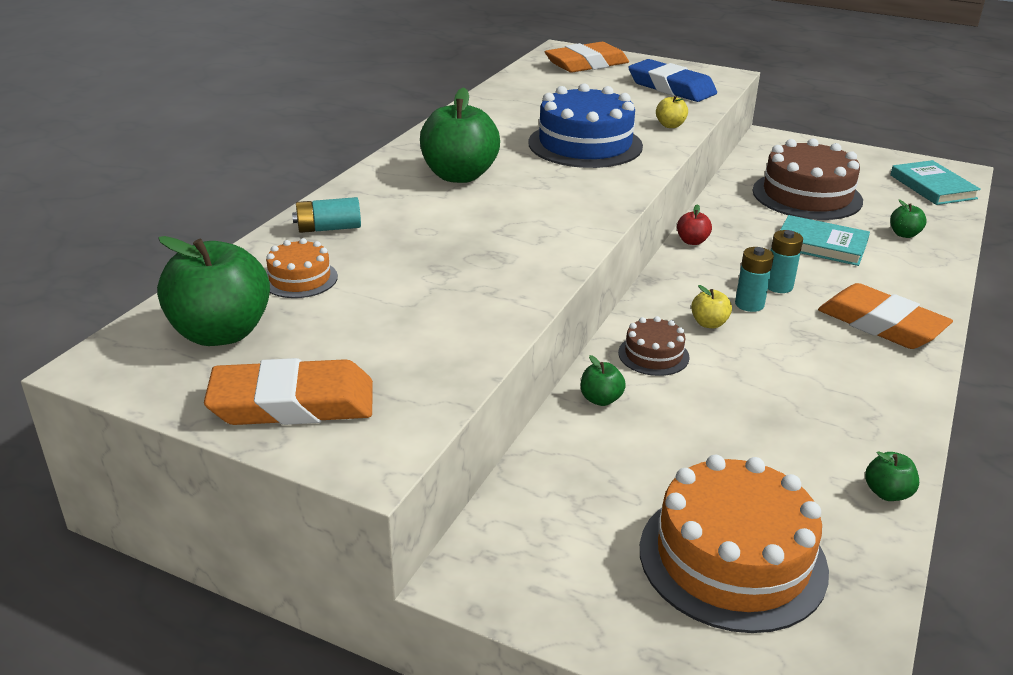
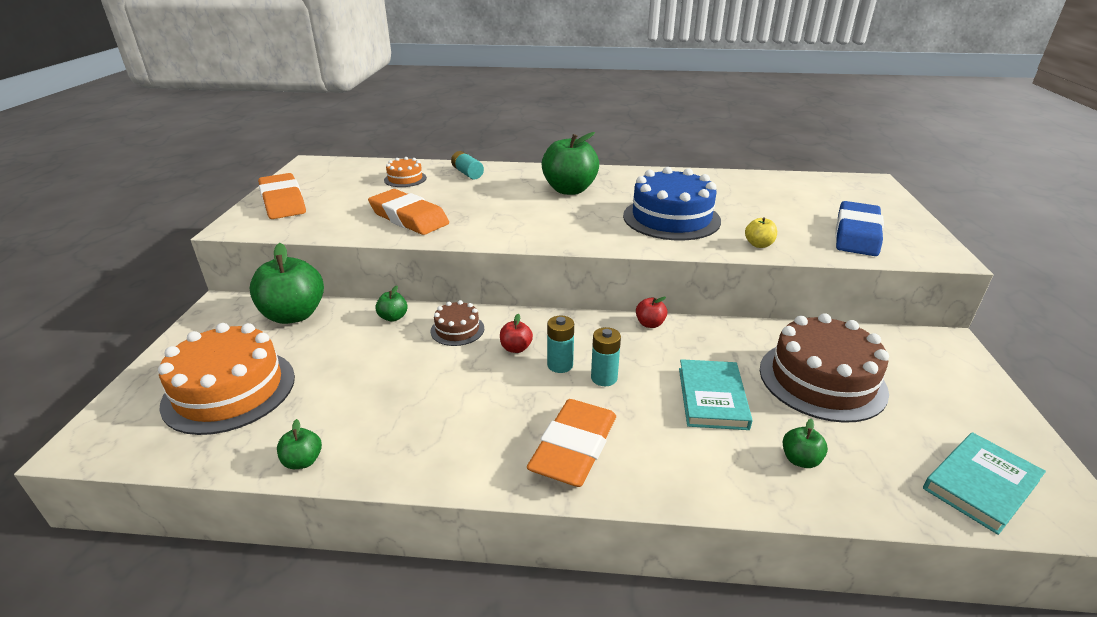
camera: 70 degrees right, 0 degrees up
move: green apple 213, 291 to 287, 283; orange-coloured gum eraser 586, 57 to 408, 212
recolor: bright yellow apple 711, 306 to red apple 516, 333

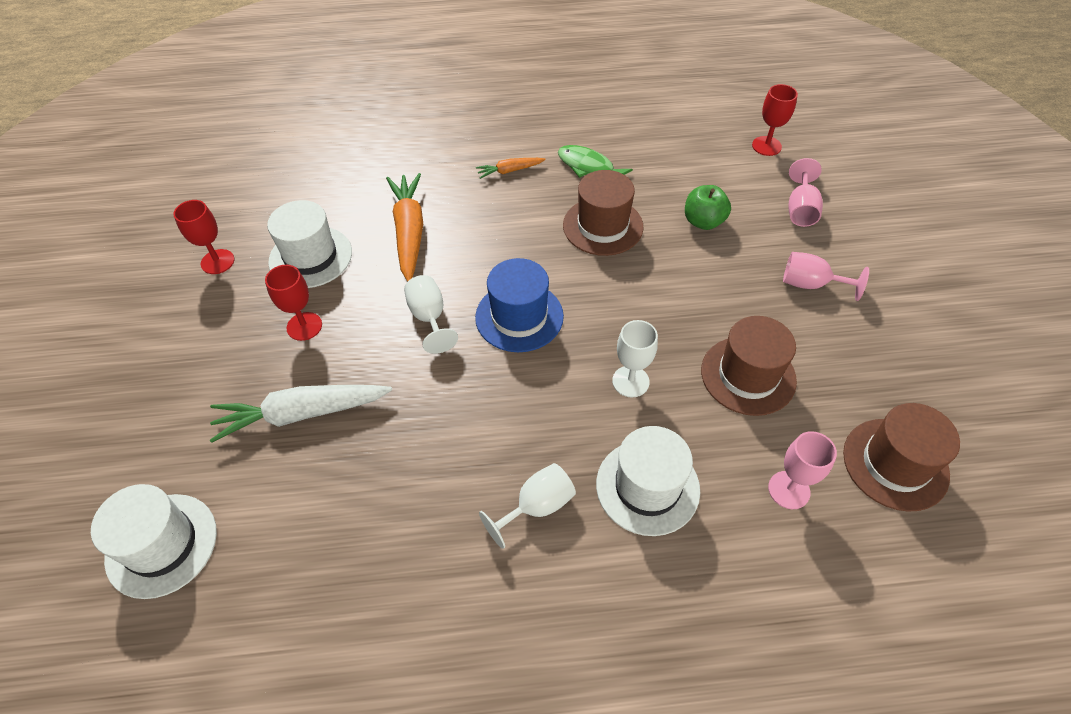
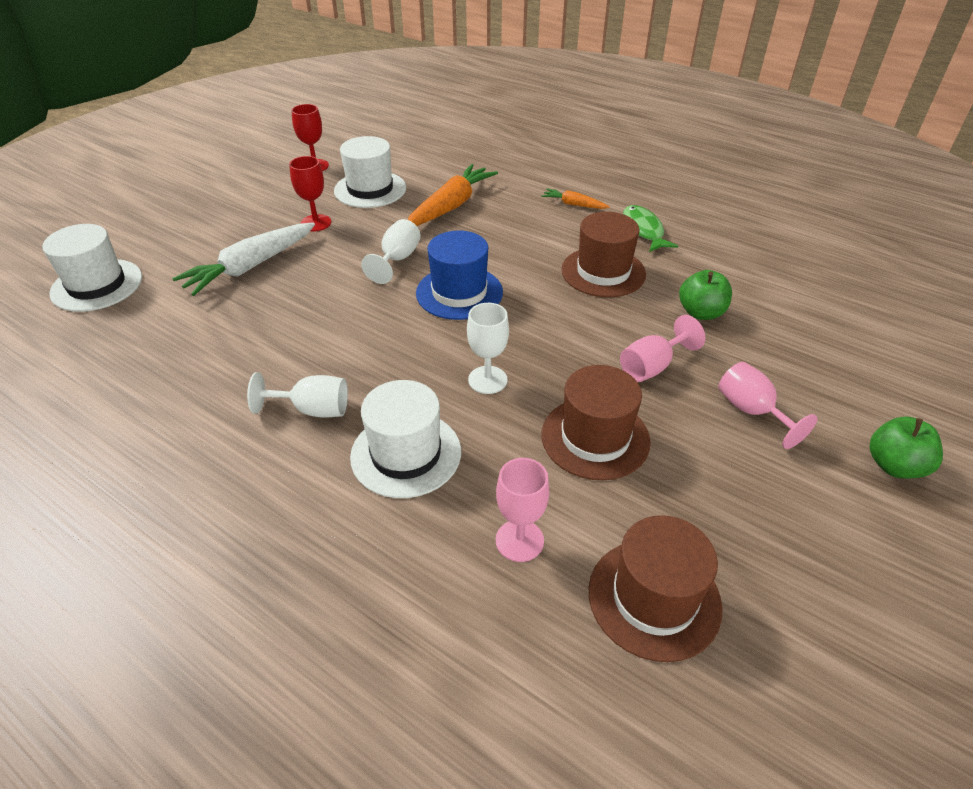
camera: 40 degrees right, 10 degrees down
delete: red chalice 775, 120
insert: green apple 906, 447
move: rosy chalice 805, 192 to 662, 348
rotate: snow-white toy carrot 301, 414 = 243, 259 75 degrees counterclockwise

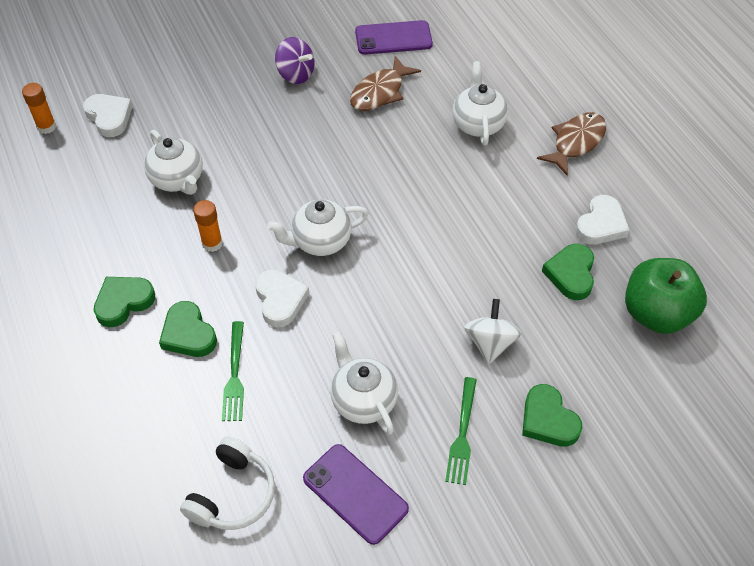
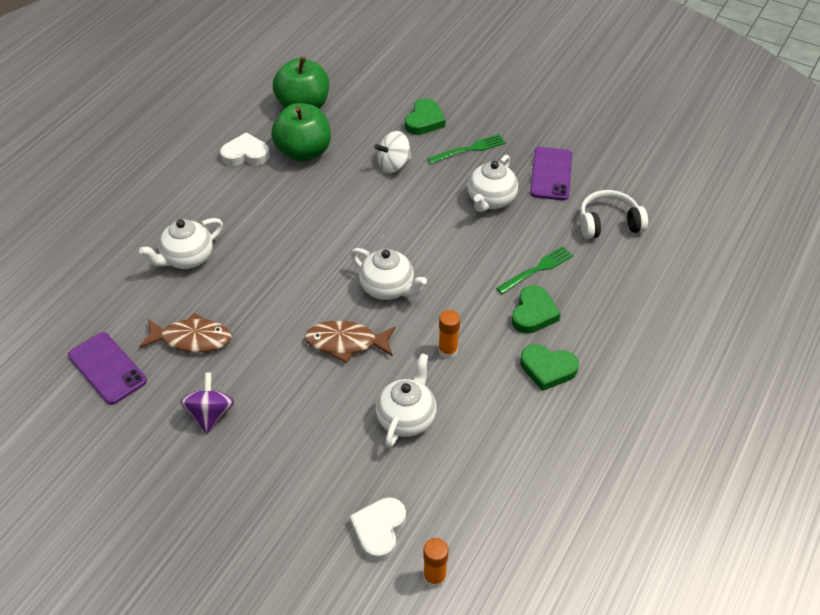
camera: 125 degrees left, 5 degrees down
delete: snow-white heart shape 282, 298
move: brown fish 571, 144 to 350, 342
replace: green heart shape 568, 272 to green apple 301, 132

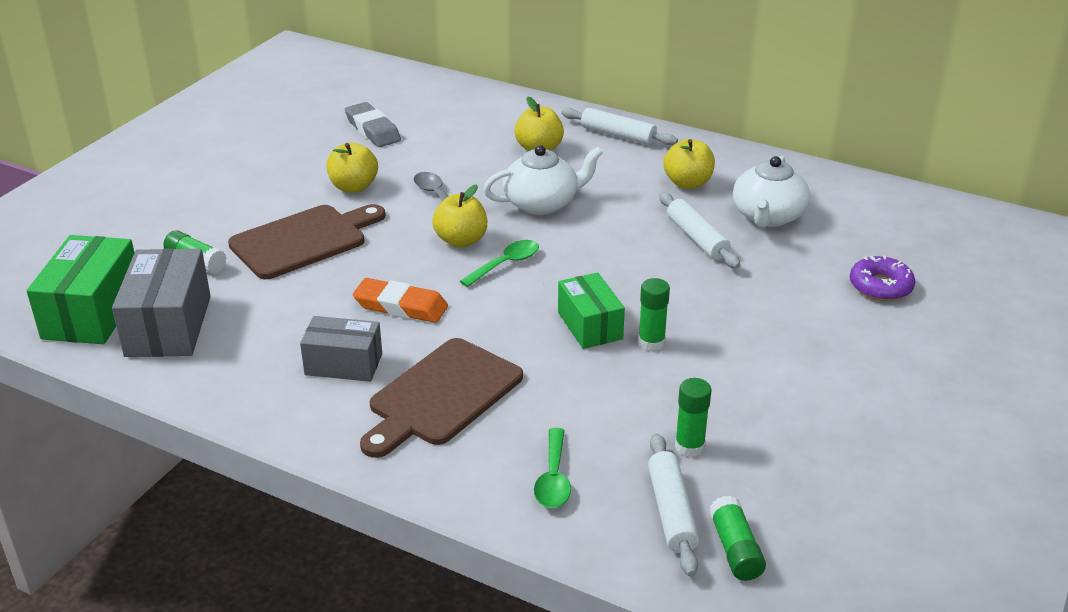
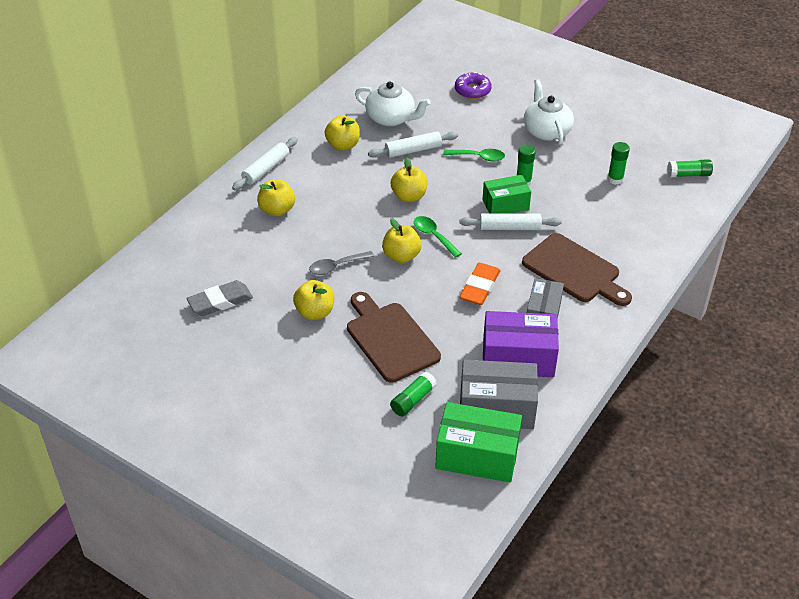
camera: 85 degrees left, 10 degrees up
insert: bright yellow apple 409, 179; royal purple parcel 521, 344
move: green teaspoon 552, 468 to 474, 155; snow-white pastry roller 673, 505 to 510, 221; snow-white china teapot 543, 180 to 549, 112

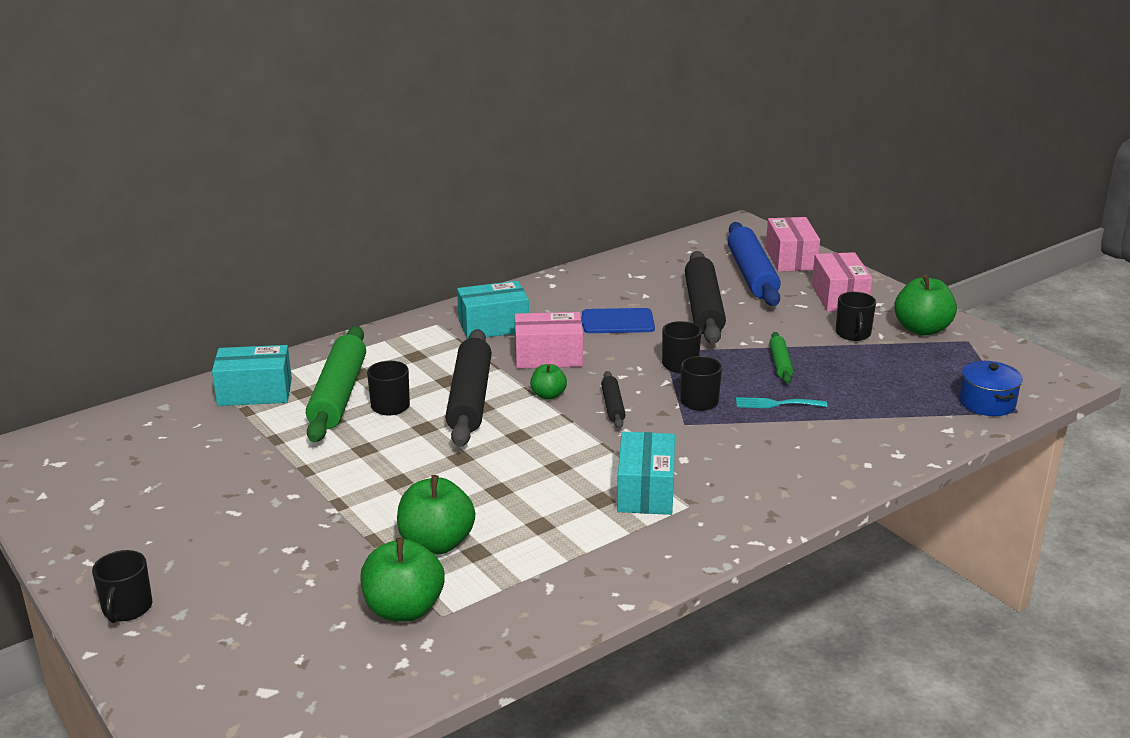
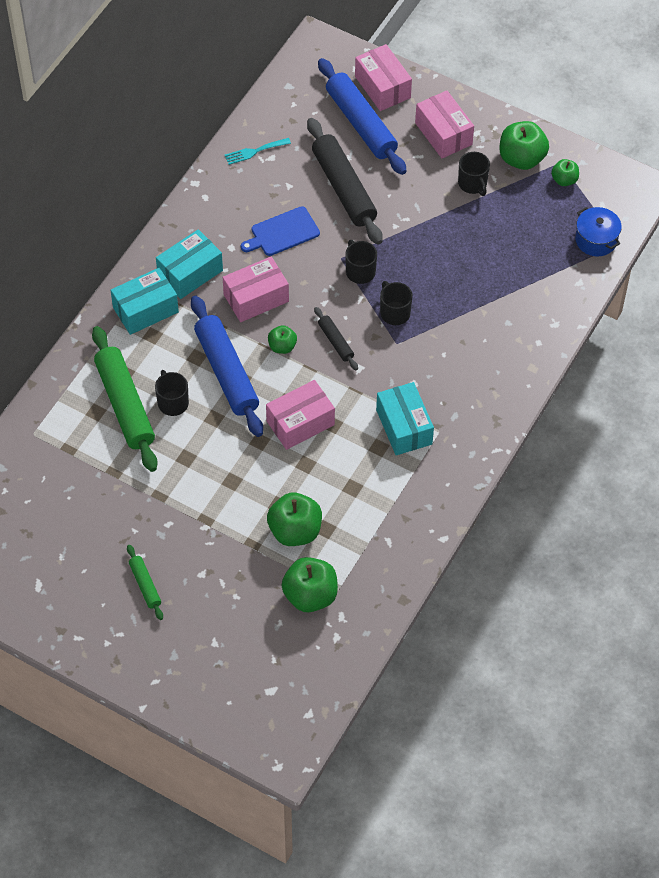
camera: 25 degrees left, 30 degrees up
delete: jet-black coffee mug 122, 586
insert: rosy parcel 300, 415; green apple 565, 172
move: teal parcel 252, 375 to 144, 301; green pastry roller 781, 358 to 145, 582; teal table fork 781, 402 to 258, 151
recolor: jet-black pastry roller 469, 388 to blue pastry roller 227, 366

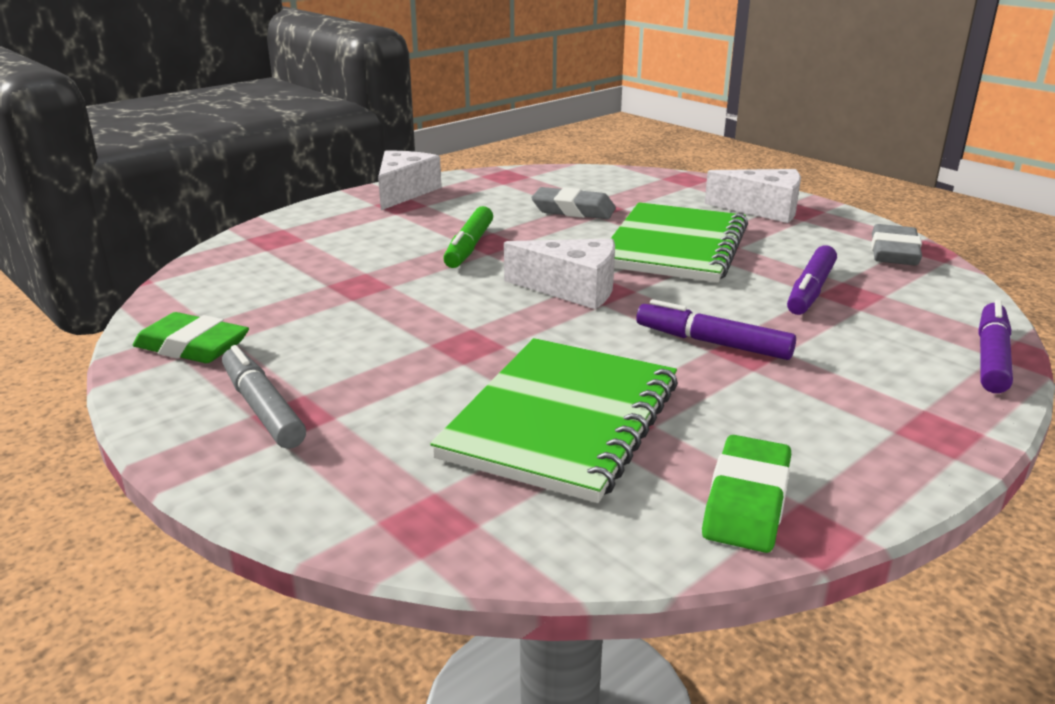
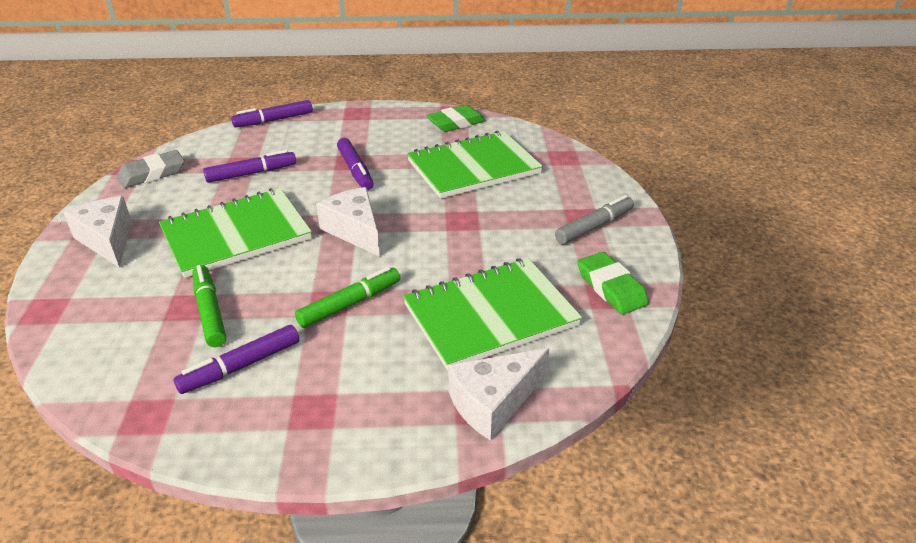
camera: 140 degrees left, 10 degrees up
insert: royal purple marker pen 236, 359; green exercise book 492, 314
move: snow-white cheese 409, 180 to 498, 394
replace: gray gum eraser 573, 203 to green marker pen 209, 306
rotate: gray marker pen 264, 397 = 594, 219 135 degrees counterclockwise

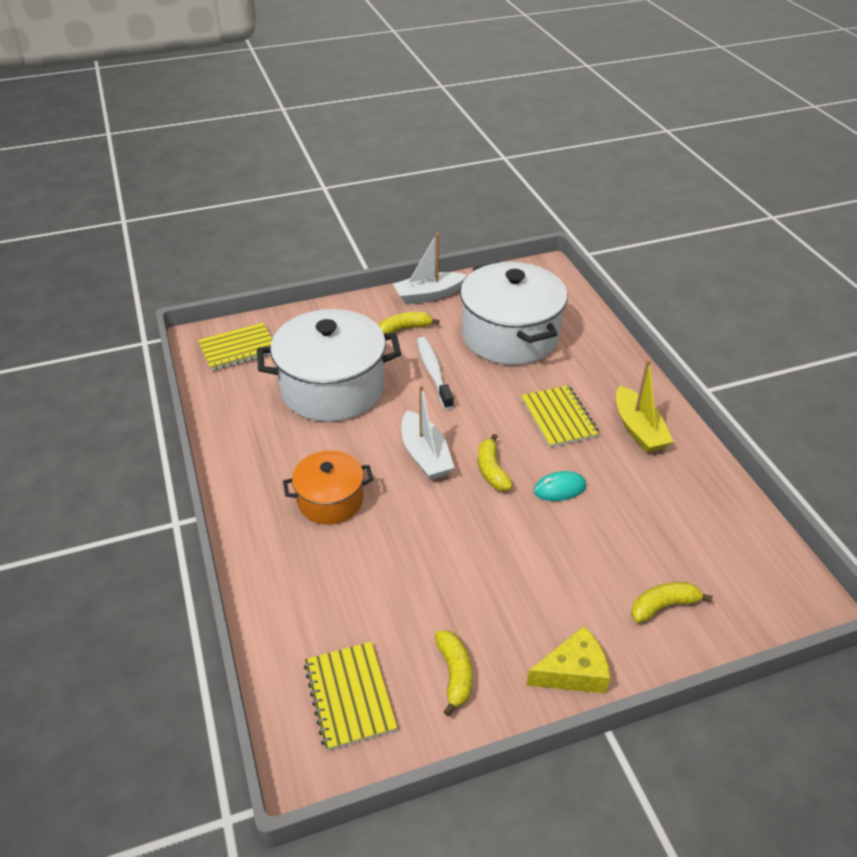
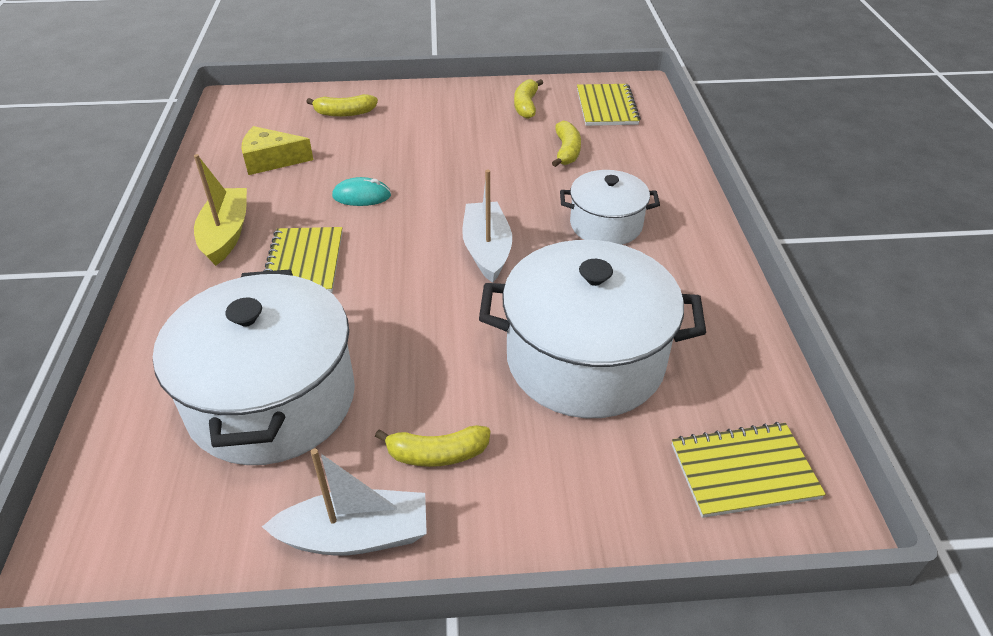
camera: 165 degrees left, 0 degrees up
delete: snow-white dental brush 435, 373
move: bright yellow cheese 568, 659 to 277, 150; bright yellow toy banana 495, 462 to 566, 144
recolor: orange-coloured cooking pot 328, 487 to snow-white cooking pot 610, 207

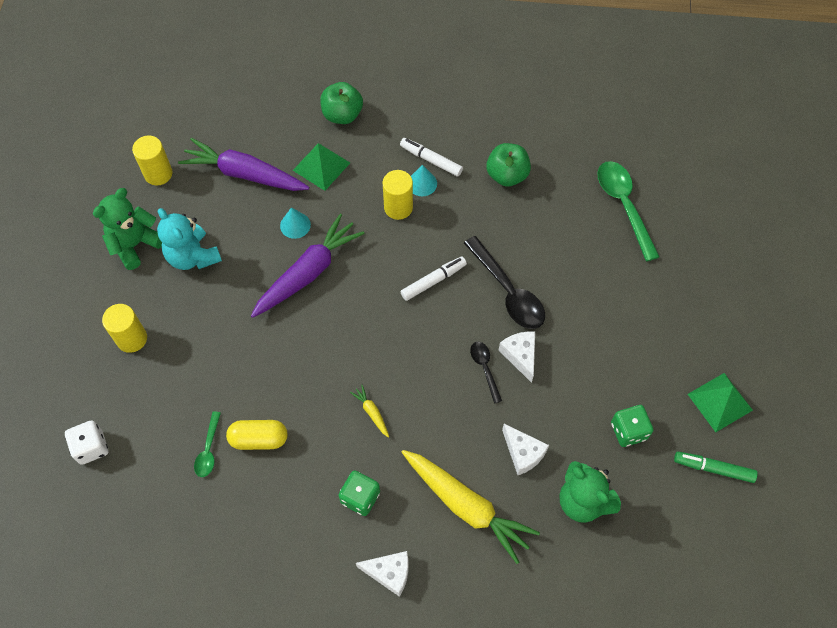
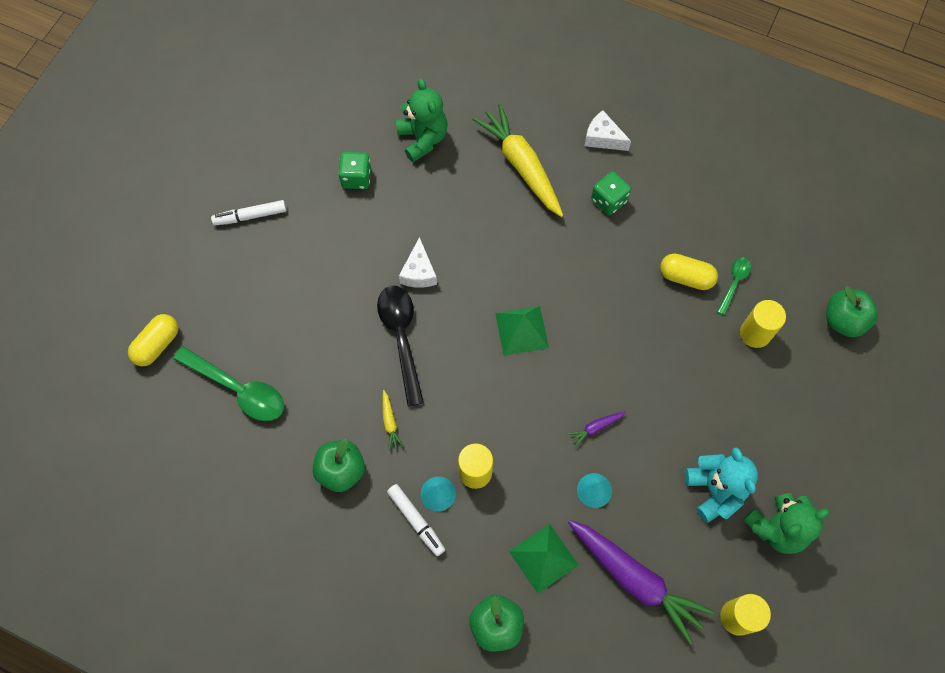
camera: 160 degrees left, 5 degrees up
delete: jet-black teaspoon 486, 373; snow-white cheese 525, 449; green marker pen 716, 467
insert: bright yellow pill shape 153, 340
move: snow-white marker pen 434, 278 to 248, 213; bright yellow toy carrot 369, 411 to 393, 420; green pyramid 720, 402 to 522, 331; bright yellow cylinder shape 124, 328 to 763, 324
replace: snow-white dice 87, 442 to green apple 852, 311
rotate: green teaspoon 628, 211 = 228, 383 60 degrees counterclockwise
resize: royal purple toy carrot 308, 266 = 597, 429 x0.41

